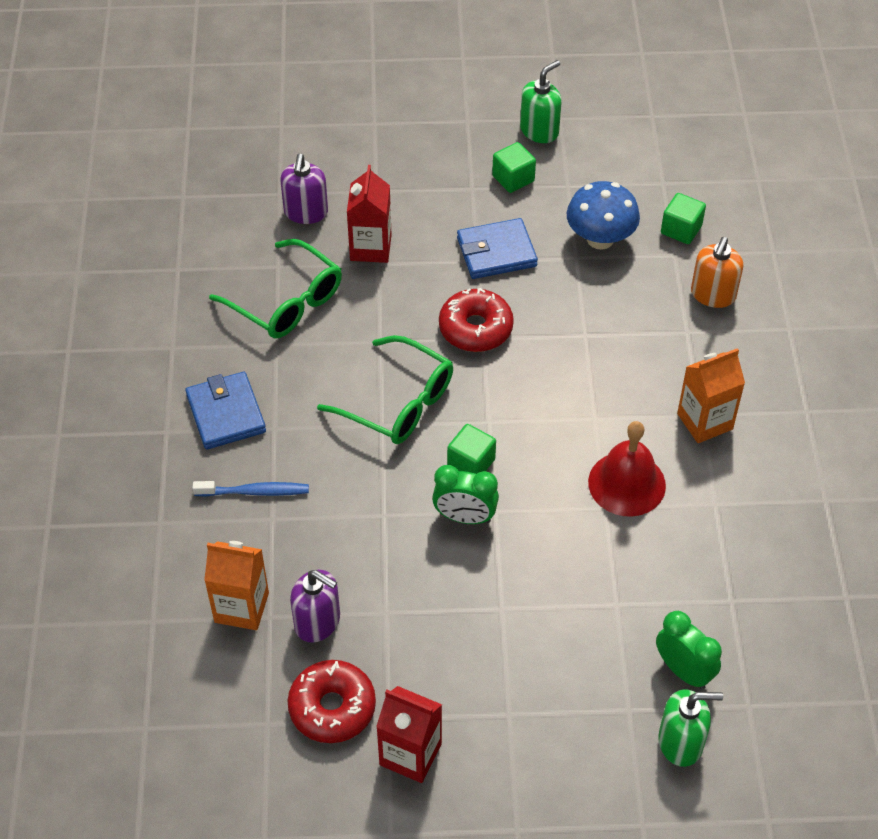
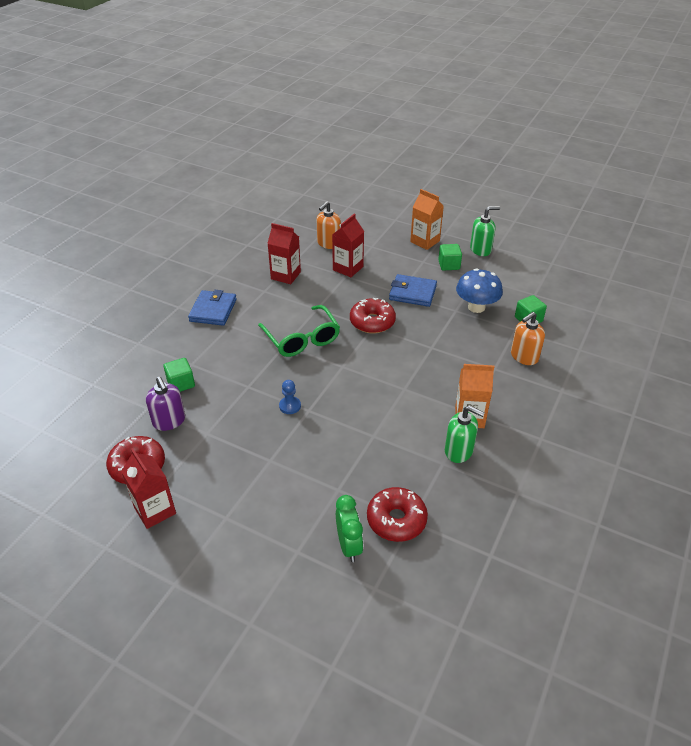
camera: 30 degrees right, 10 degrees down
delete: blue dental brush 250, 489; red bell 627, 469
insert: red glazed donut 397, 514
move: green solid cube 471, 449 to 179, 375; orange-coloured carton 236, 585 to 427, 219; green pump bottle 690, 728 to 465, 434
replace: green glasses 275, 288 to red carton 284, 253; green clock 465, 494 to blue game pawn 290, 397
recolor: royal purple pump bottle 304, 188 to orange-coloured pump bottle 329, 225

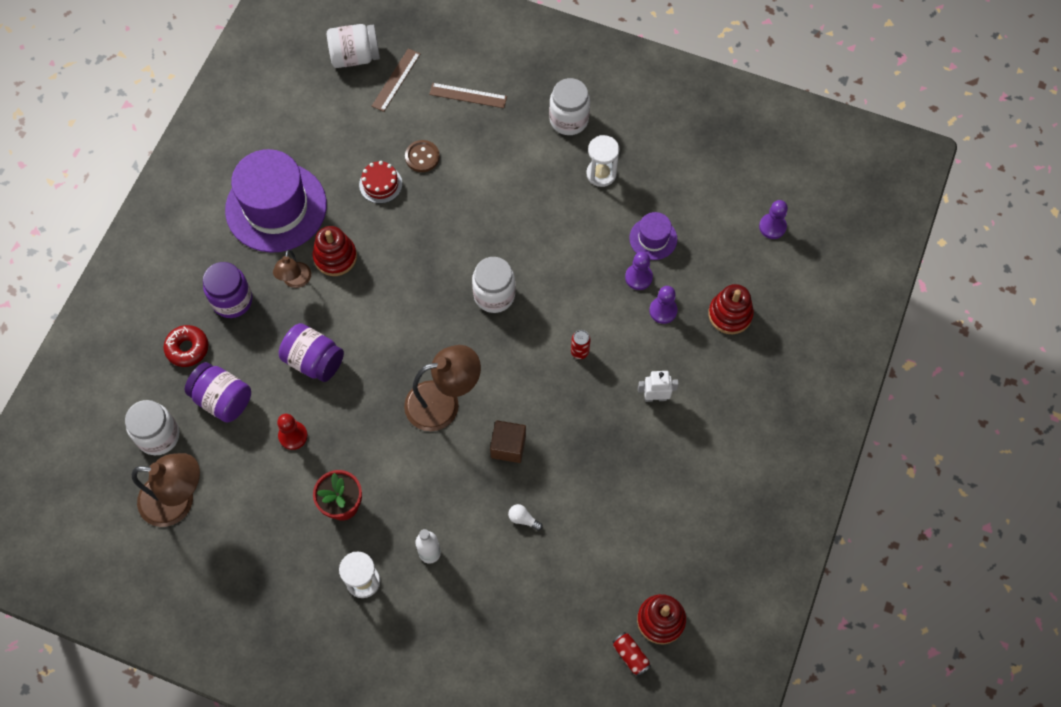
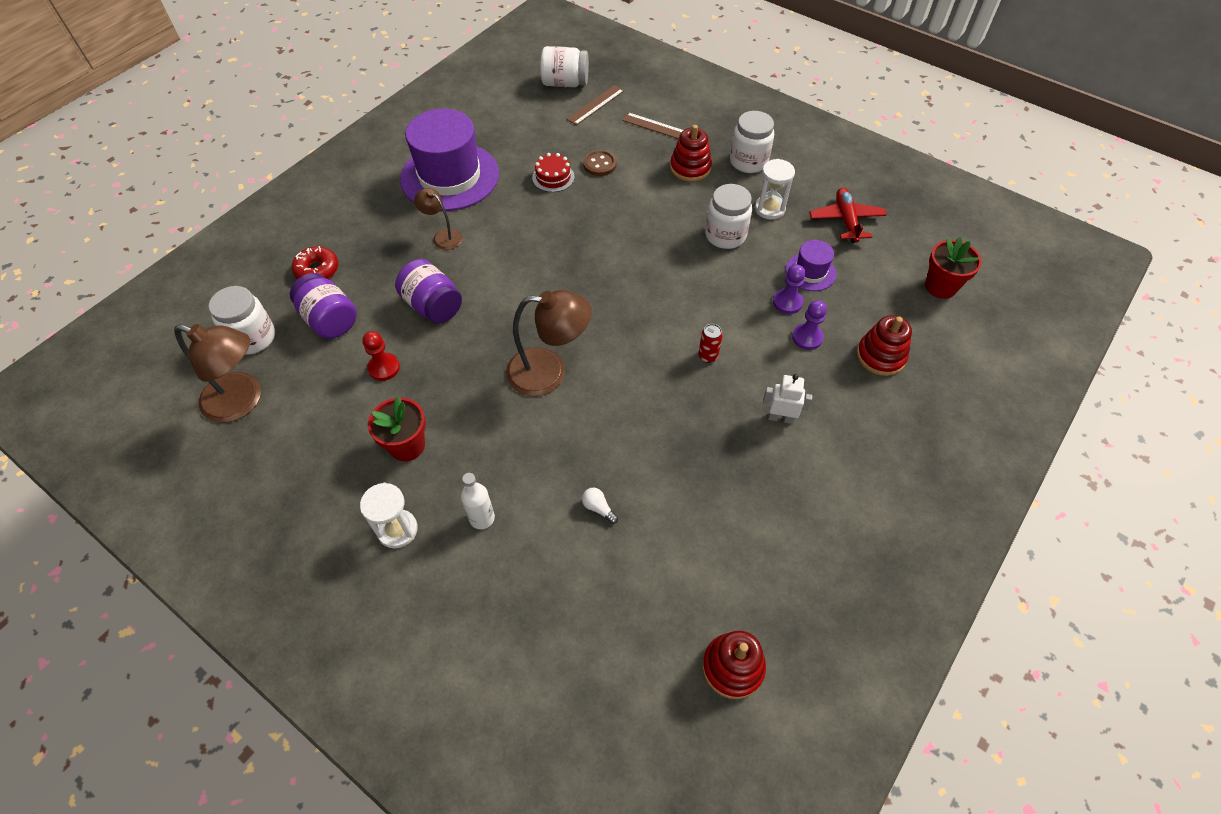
camera: 15 degrees right, 10 degrees down
delete: royal purple preserve jar 228, 290; brown solid cube 508, 441; red tin 632, 654
insert: red plane 848, 215
move: red ring stacker 335, 251 to 691, 153; snow-white preserve jar 493, 285 to 728, 216
replace: royal purple game pawn 773, 219 to red potted plant 953, 268
rotate: brown lamp 292, 269 = 438, 219 105 degrees clockwise

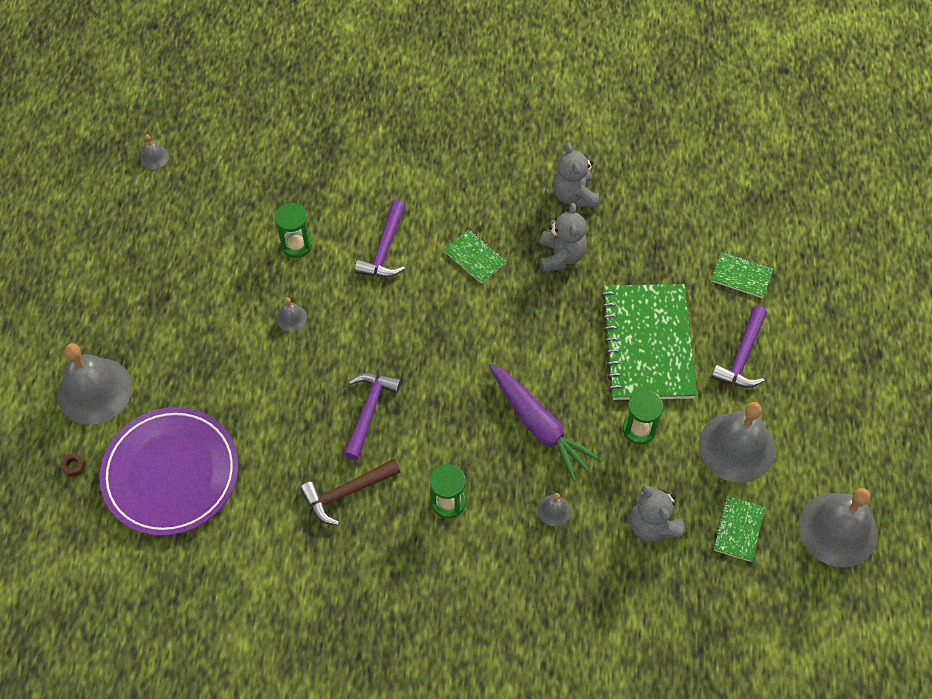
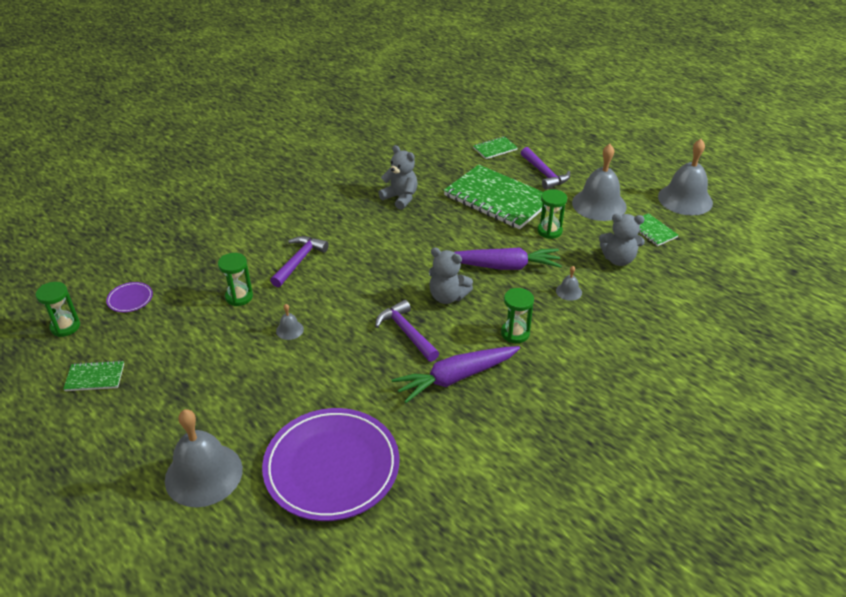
camera: 50 degrees left, 20 degrees down
delete: brown hexagon nut 73, 464
insert: royal purple dinner plate 129, 297
move: green exercise book 475, 256 to 93, 375; gray teddy bear 576, 175 to 451, 276
replace: gray bell 154, 151 to green sandglass 57, 309; brown claw hammer 350, 492 to royal purple toy carrot 455, 374
rotate: royal purple claw hammer 380, 238 = 299, 261 120 degrees counterclockwise

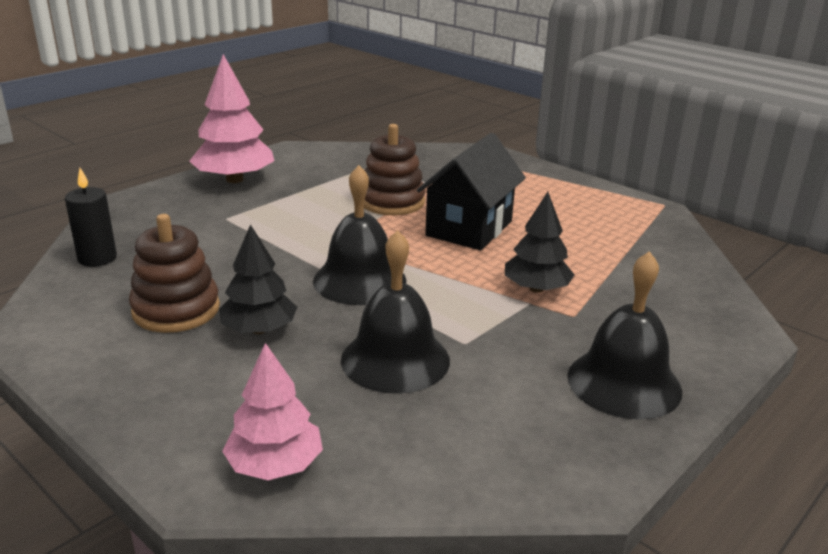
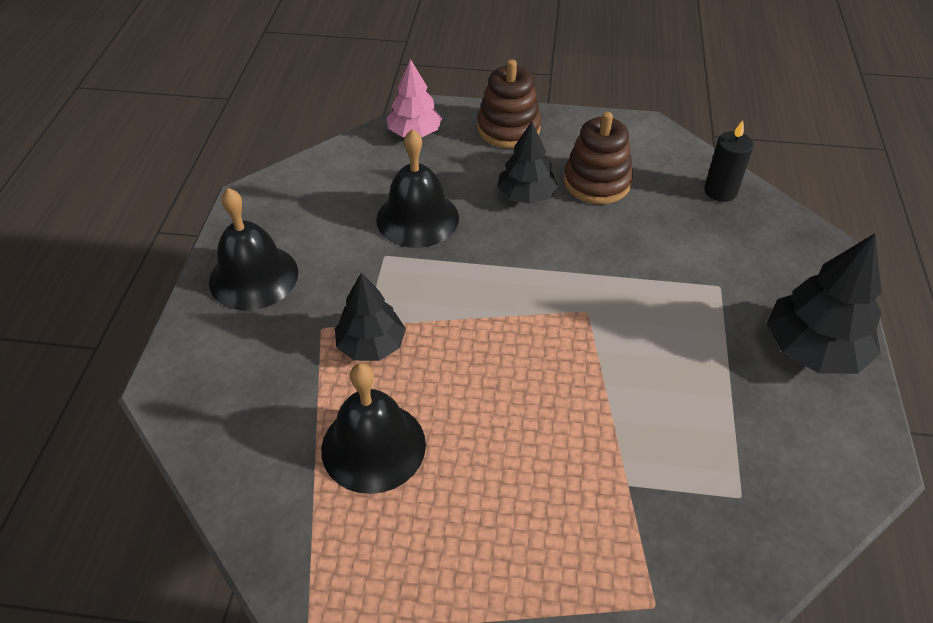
camera: 145 degrees right, 20 degrees up
delete: jet-black cottage 471, 191
move: jet-black bell 359, 235 to 373, 428; brown ring stacker 394, 169 to 509, 103
recolor: rosy fir tree 231, 118 to jet-black fir tree 824, 303

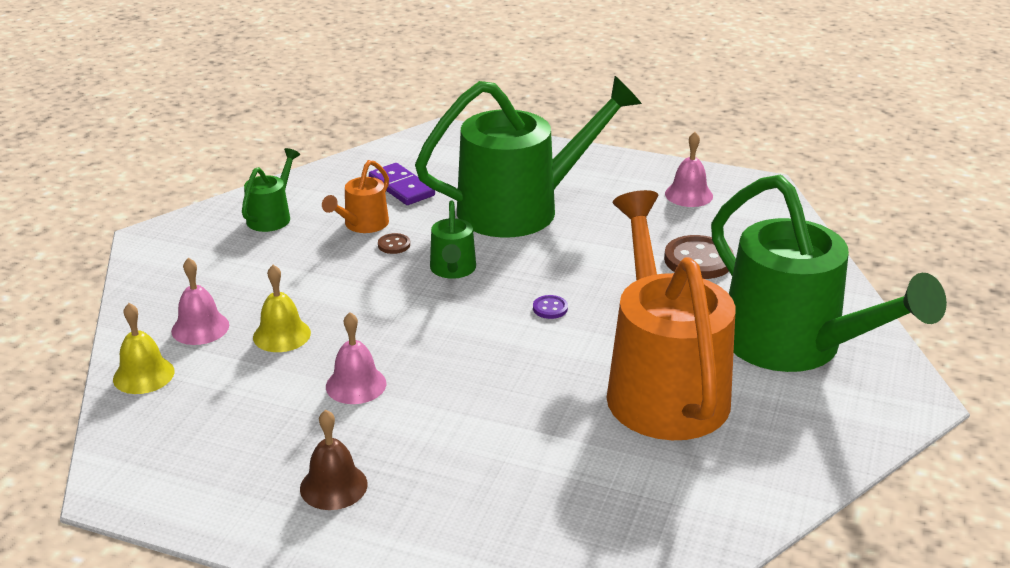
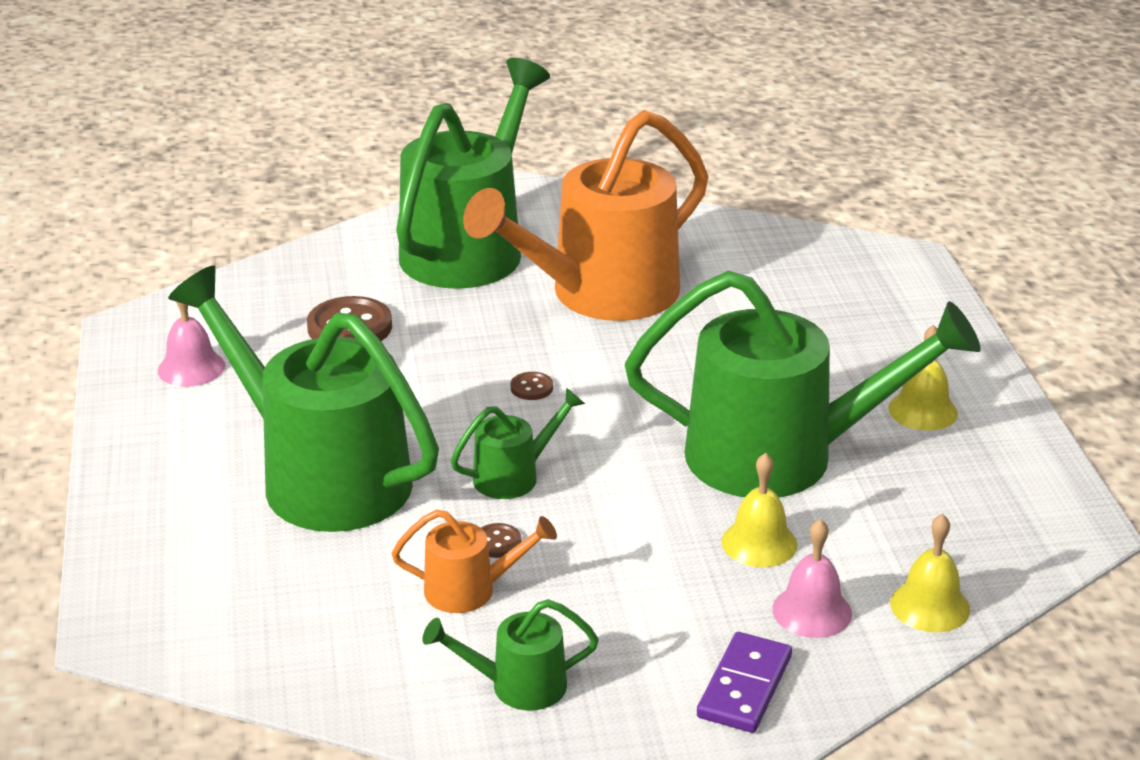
camera: 120 degrees left, 0 degrees up
move: royal purple domino 402, 184 to 744, 682
replace: rosy bell 356, 358 to green watering pot 803, 384
recolor: royal purple sewing button 550, 307 to brown sewing button 532, 386; brown bell 333, 460 to bright yellow bell 923, 378

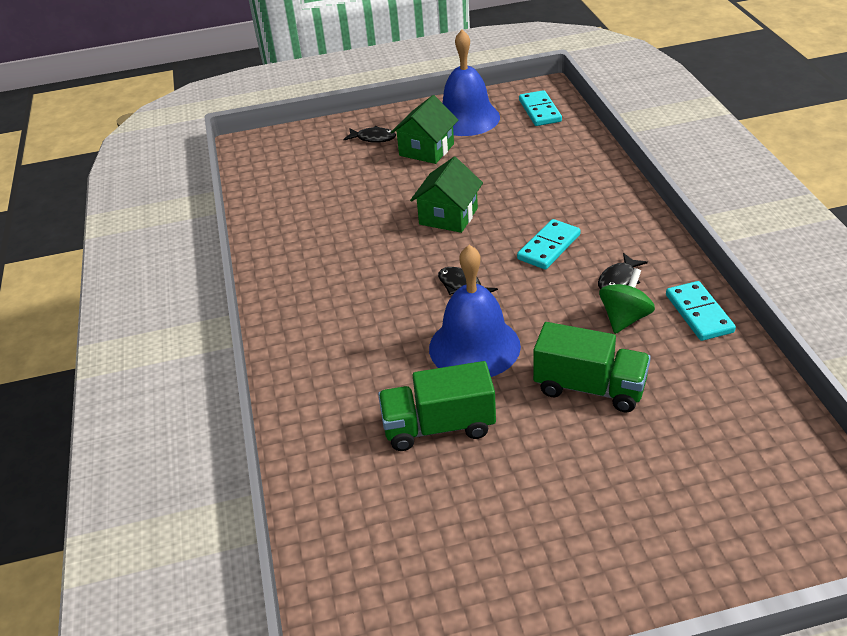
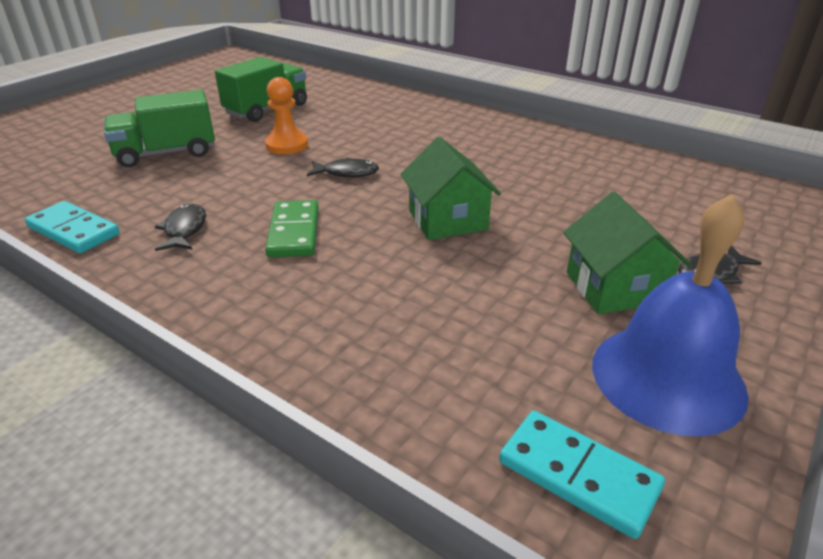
camera: 135 degrees right, 5 degrees down
delete: green spinning top 627, 301
replace: blue bell 475, 311 to orange-coloured game pawn 286, 115
recolor: teal domino 549, 244 to green domino 292, 229

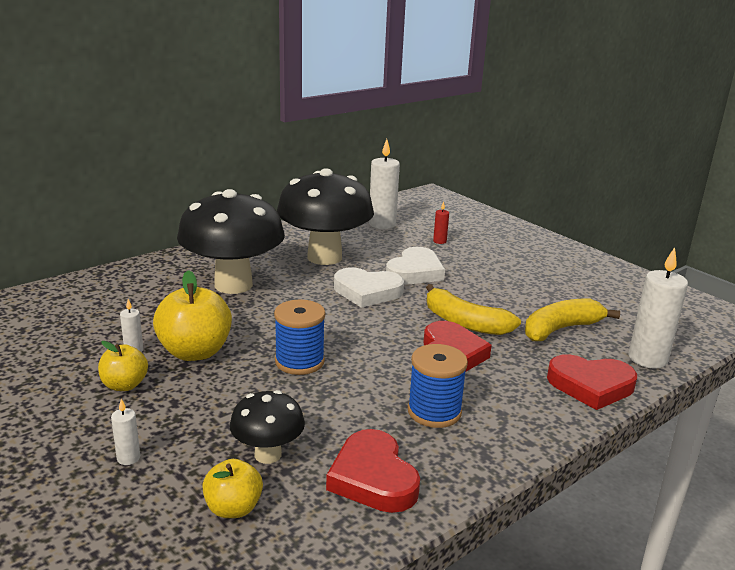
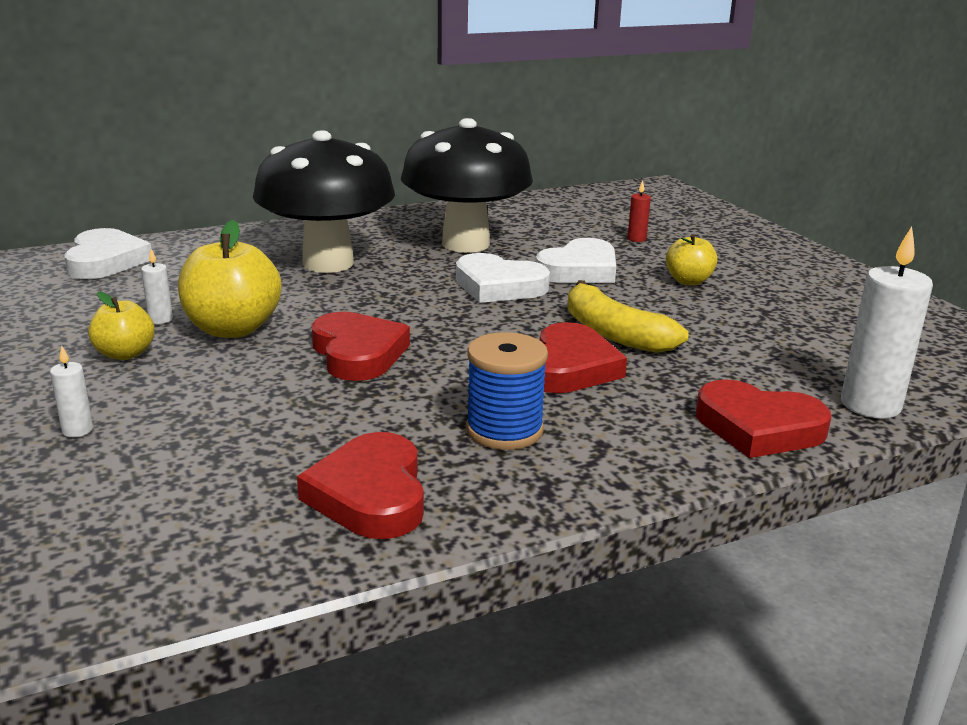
camera: 15 degrees right, 0 degrees up
delete: jet-black toadstool 267, 427; snow-white wax candle 384, 184; bright yellow toy banana 572, 320
insert: snow-white heart shape 107, 253
move: bright yellow apple 232, 488 to 692, 260
replace: blue reel of thread 299, 337 to red heart shape 360, 346

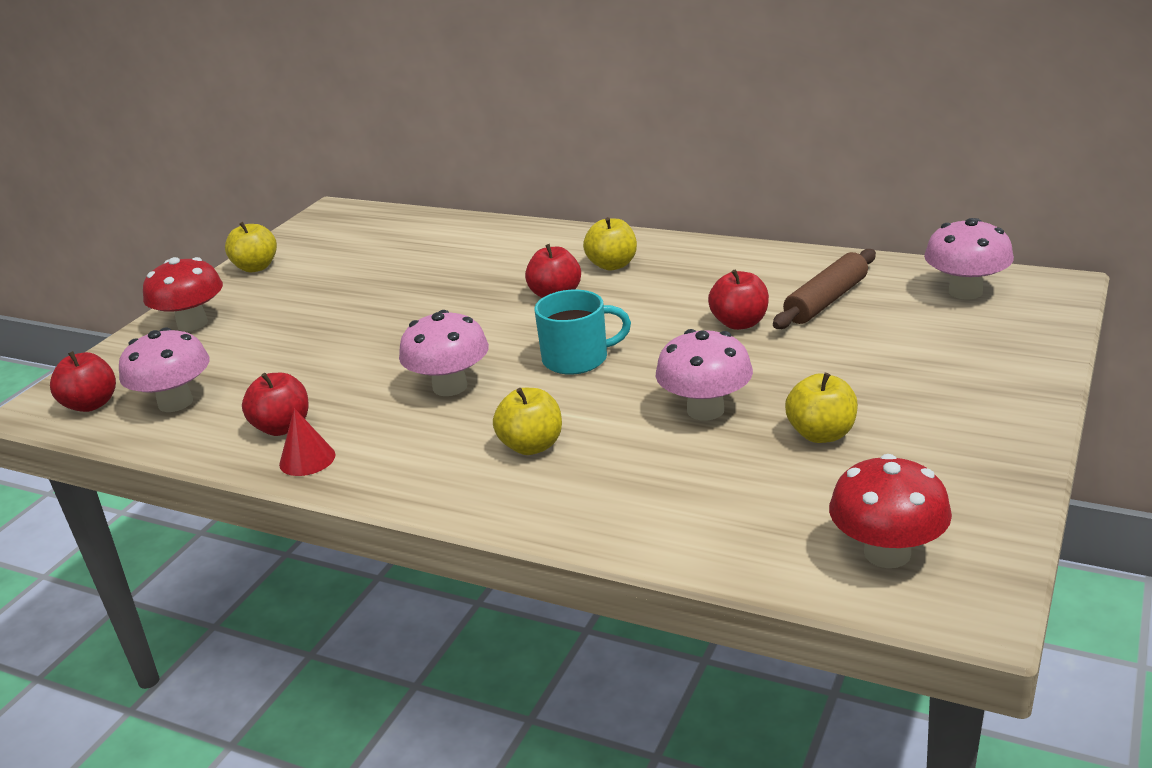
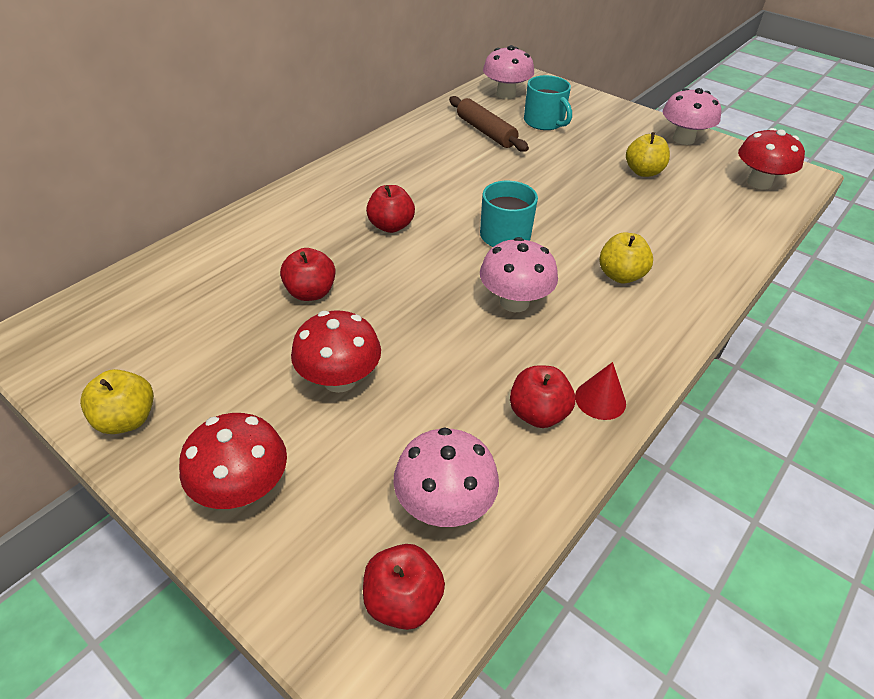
camera: 80 degrees left, 15 degrees up
delete: bright yellow apple 610, 244
insert: red toadstool 336, 352; teal coffee mug 548, 102
move: red apple 738, 299 to 308, 274; rosy toadstool 704, 375 to 691, 116

